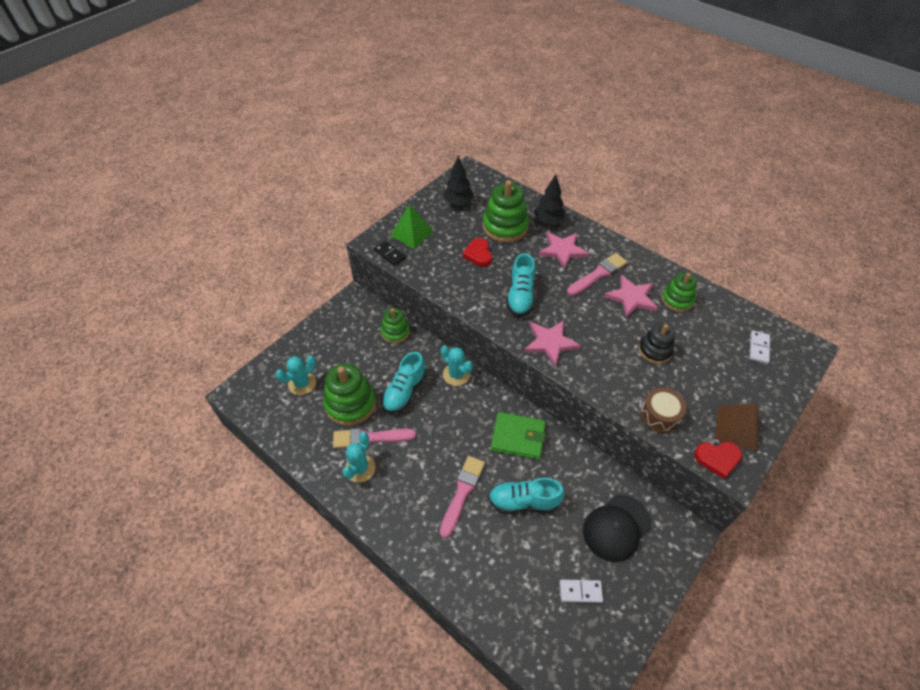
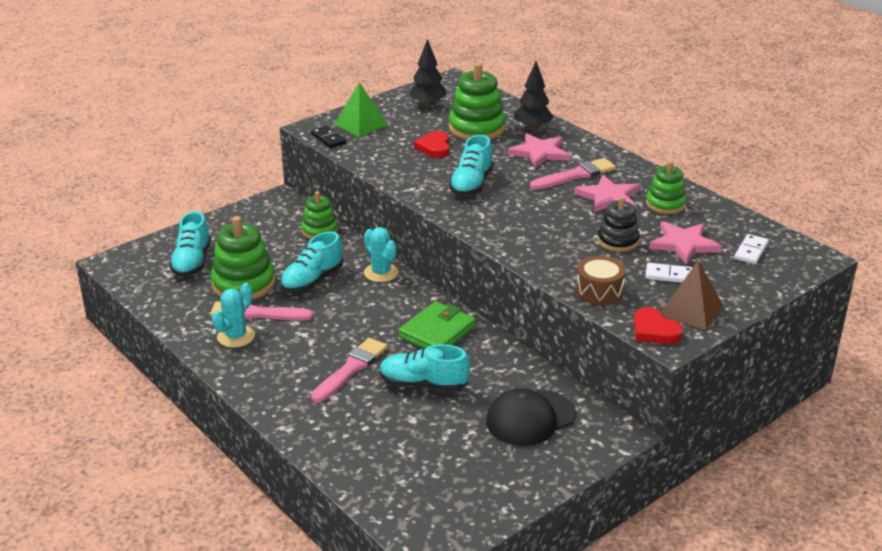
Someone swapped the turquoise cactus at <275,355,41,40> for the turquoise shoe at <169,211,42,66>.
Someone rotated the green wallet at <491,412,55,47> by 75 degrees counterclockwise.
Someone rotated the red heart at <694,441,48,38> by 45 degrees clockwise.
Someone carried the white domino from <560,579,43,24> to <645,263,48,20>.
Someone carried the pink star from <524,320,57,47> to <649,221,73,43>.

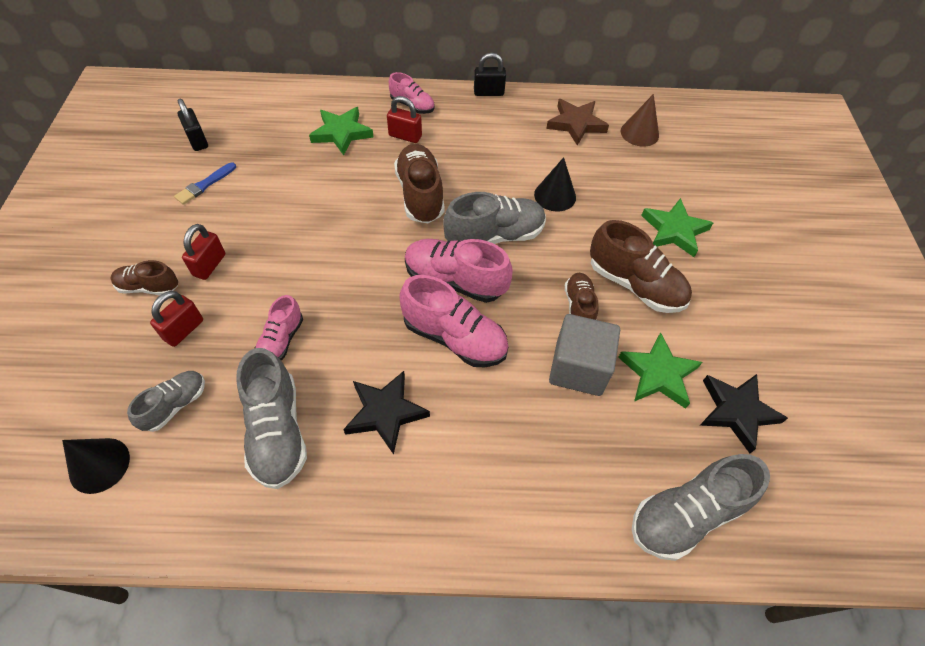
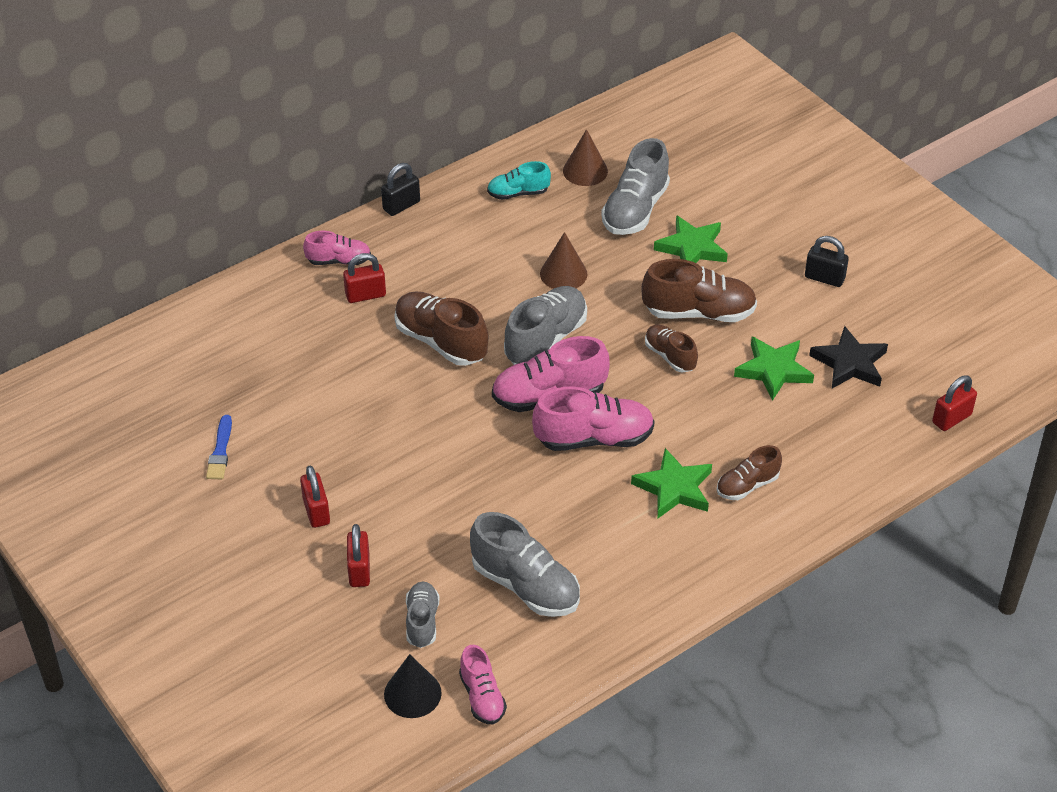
Someone carried the pink shoe from <255,295,48,65> to <459,645,48,80>.
Someone swapped the brown star at <546,99,63,47> for the turquoise shoe at <487,161,64,39>.
Someone repainted the black cone at <534,157,42,55>, which became the brown cone at <540,232,47,57>.
Someone carried the grey shoe from <632,454,138,107> to <601,138,69,97>.
Someone carried the green star from <309,107,65,49> to <631,448,81,71>.
Someone carried the brown shoe from <110,260,68,35> to <717,445,65,55>.
Someone carried the black padlock from <178,99,30,52> to <805,236,44,51>.
Someone put down the red padlock at <932,376,45,55>.
Someone took away the black star at <343,371,87,84>.
Someone took away the grey cube at <549,314,71,82>.

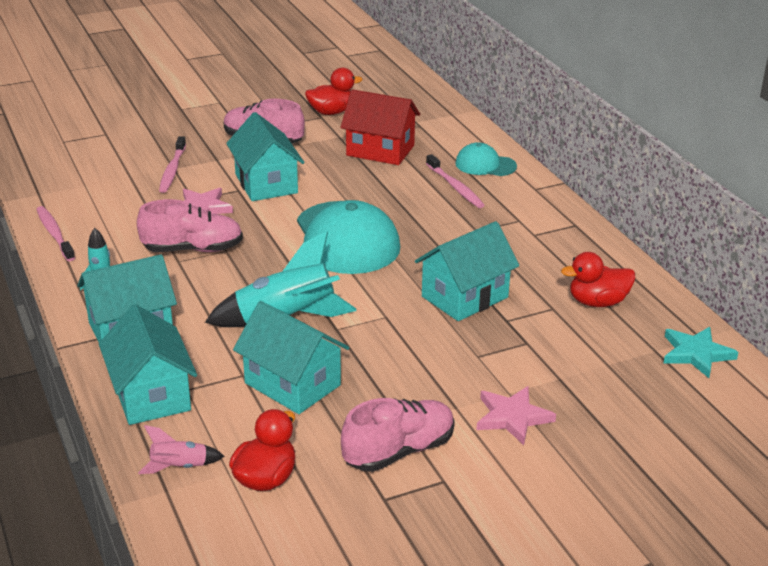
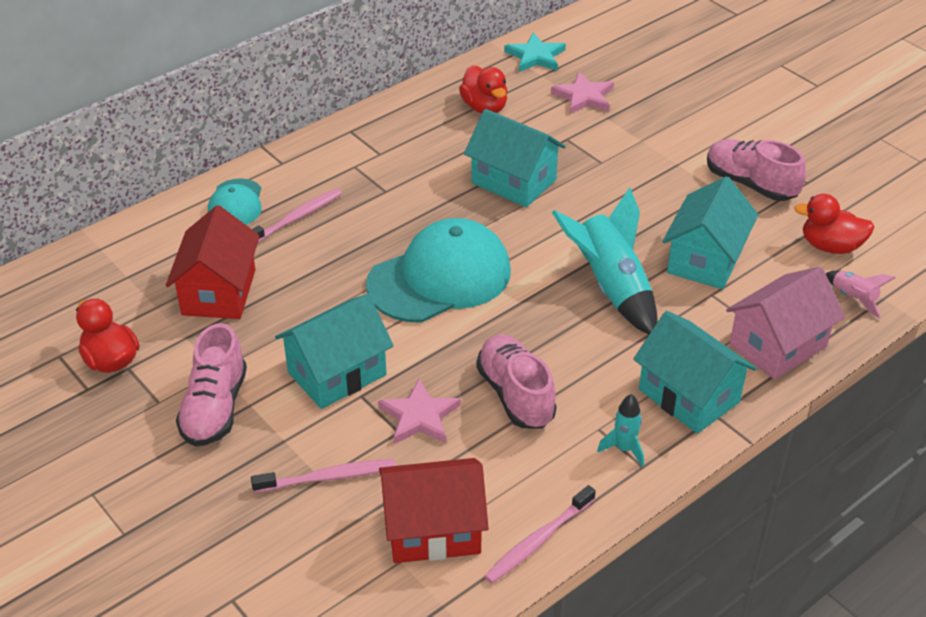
Someone put down the red house at <379,458,110,105>.
Someone carried the pink star from <477,386,79,59> to <551,72,63,42>.
Someone repainted the turquoise house at <99,304,98,121>, which became the pink house at <726,267,119,113>.

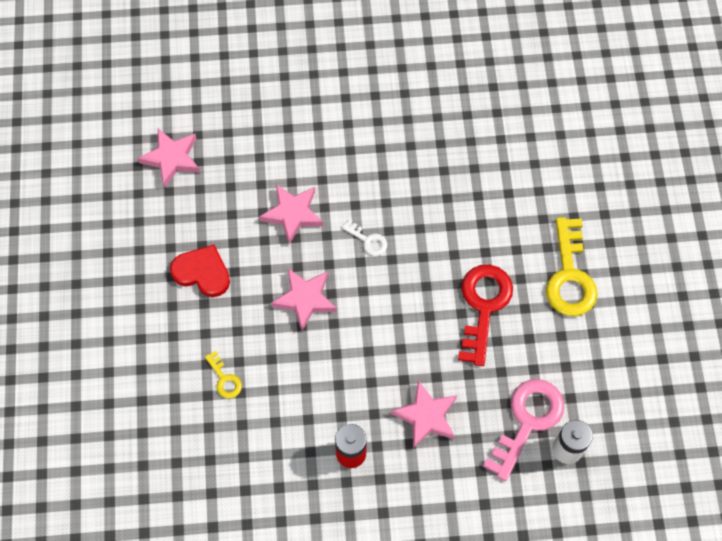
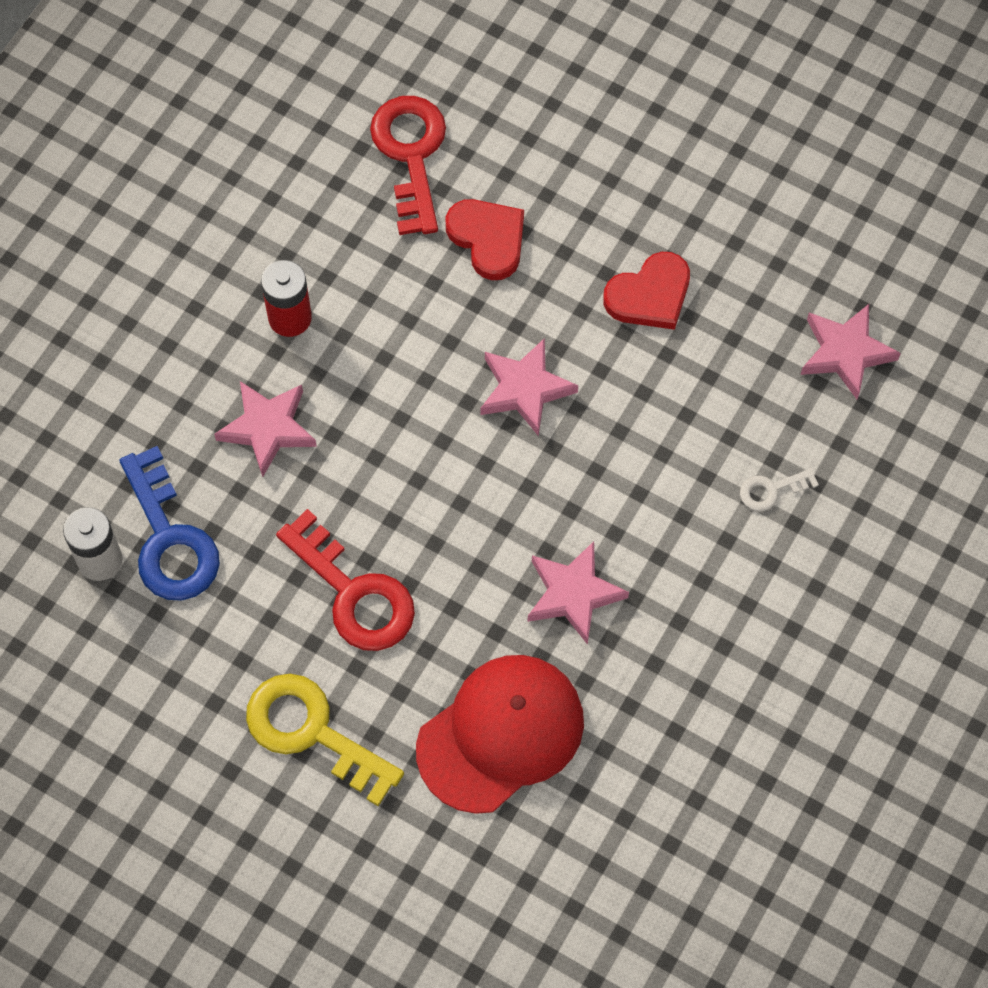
Someone repainted the pink key at <483,379,81,102>, which became the blue key at <119,446,101,155>.
Someone put down the red key at <370,96,76,139>.
Someone put down the red cap at <416,655,168,159>.
Someone swapped the yellow key at <205,351,37,48> for the red heart at <446,199,78,81>.
Someone carried the pink star from <259,184,64,60> to <527,541,102,104>.
Someone carried the white key from <342,219,45,37> to <740,468,79,43>.

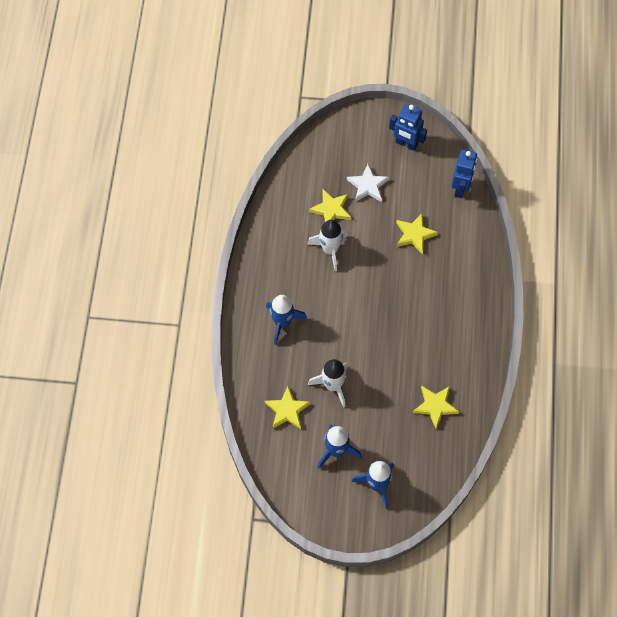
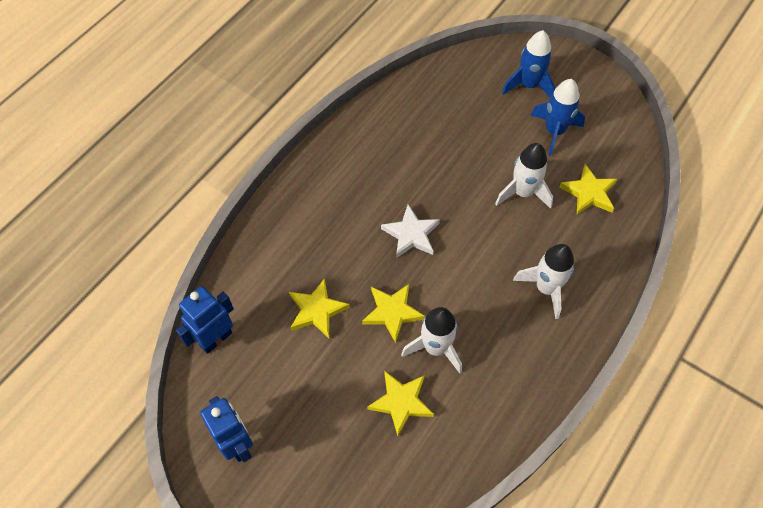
Someone carried the yellow star from <413,386,46,42> to <362,284,63,59>.
Someone carried the white star from <347,164,42,38> to <381,205,59,53>.
Someone repainted the blue rocket at <266,295,41,50>, which became the white rocket at <513,244,61,75>.

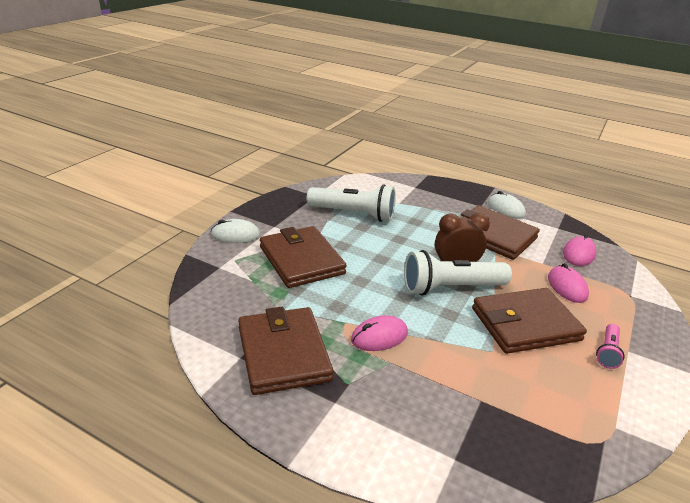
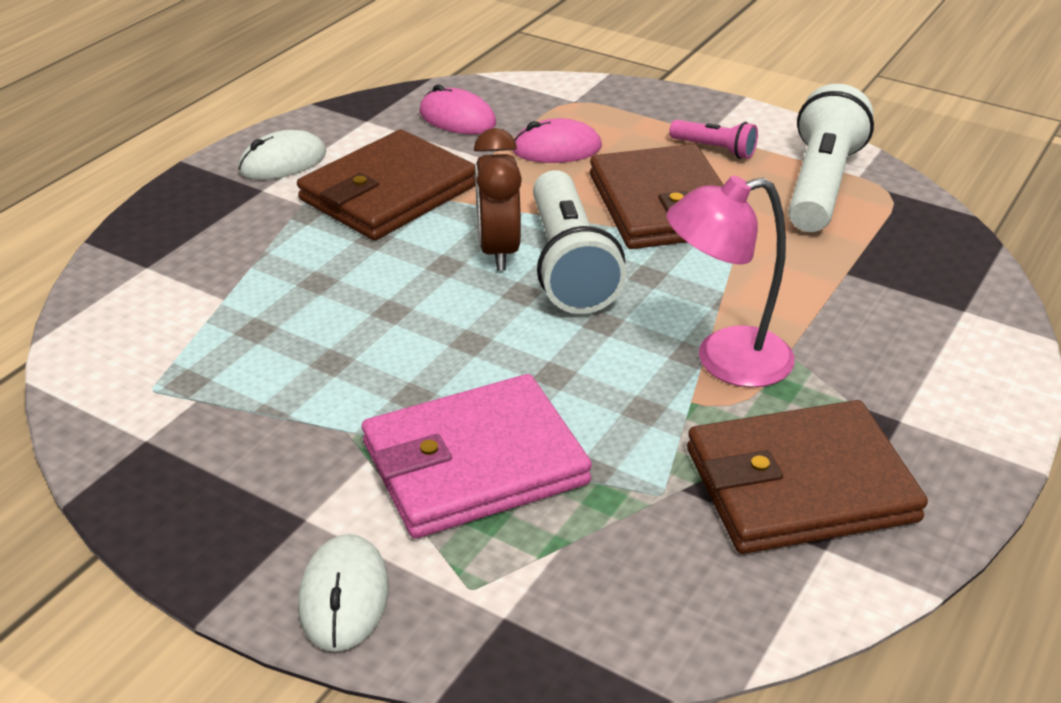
Someone repainted the brown wallet at <260,226,87,62>, which became the pink wallet at <362,374,230,165>.
Someone swapped the pink mouse at <351,315,57,36> for the pink lamp at <667,176,128,212>.
Someone carried the white flashlight from <307,184,89,38> to <788,84,86,148>.

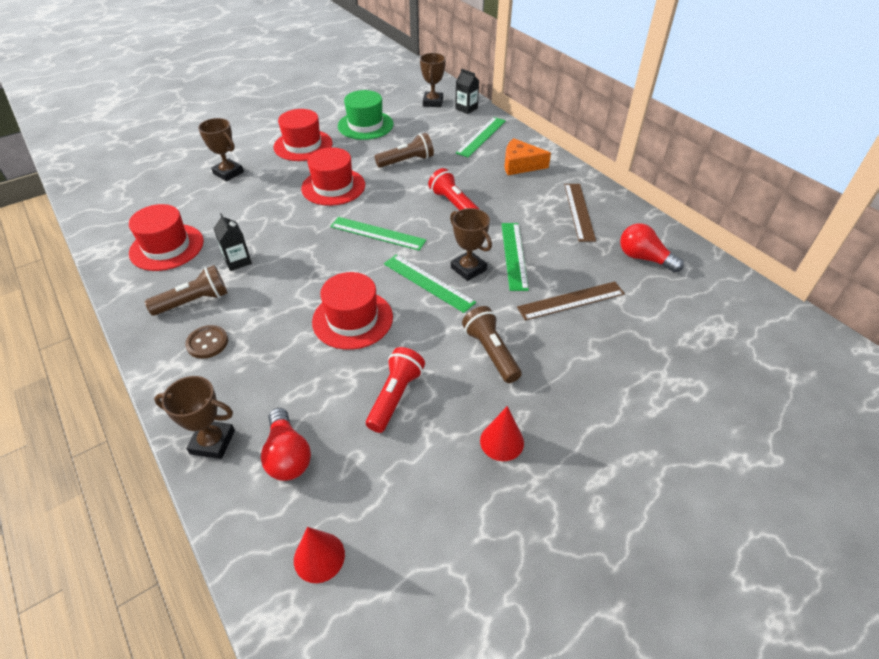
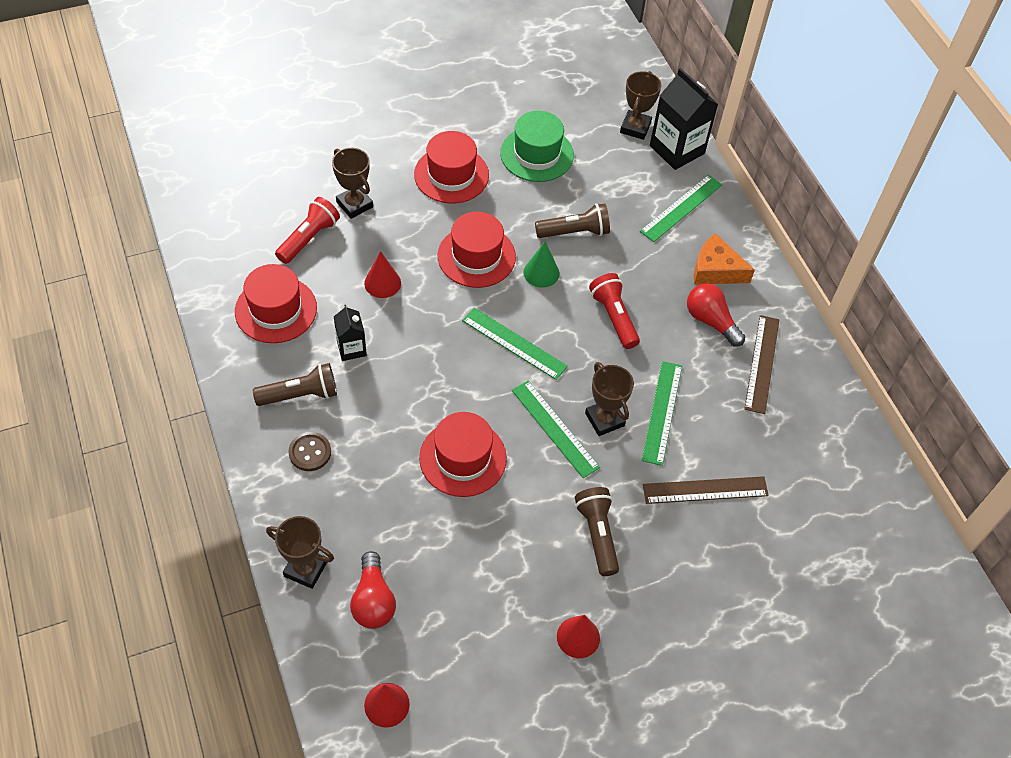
Someone carried the red flashlight from <366,347,59,86> to <275,197,65,67>.
Someone put down the red cone at <364,251,37,47>.
Someone put down the green cone at <523,241,37,47>.
Someone scaled the black carton at <455,69,24,45> by 1.81.
Someone carried the red light bulb from <620,223,64,50> to <687,283,58,63>.

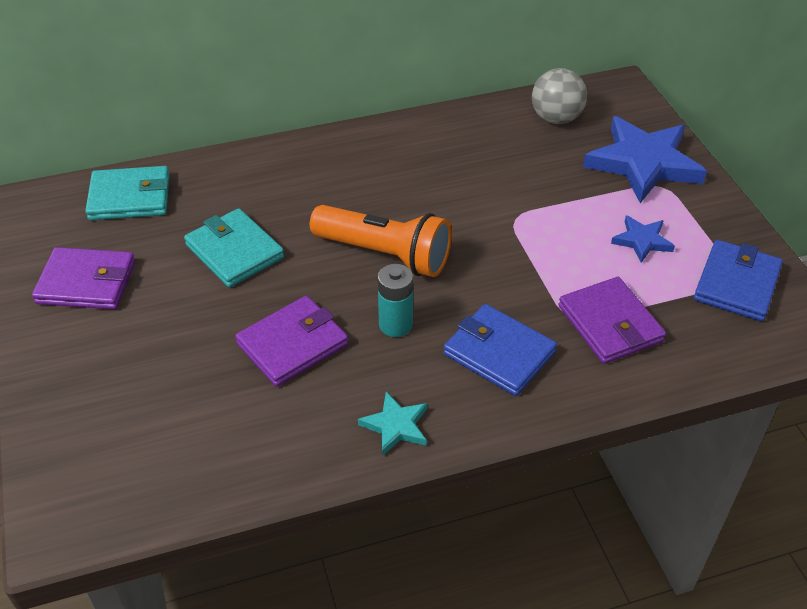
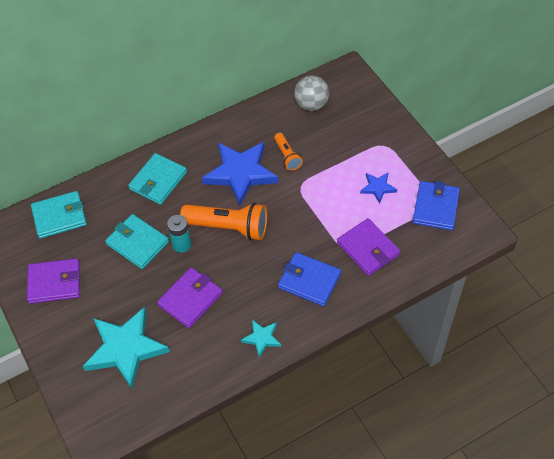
Someone put down the turquoise star at <83,307,87,82>.
Someone put down the turquoise wallet at <128,153,59,52>.
Someone carried the turquoise battery from <378,264,35,73> to <167,215,24,38>.
Someone carried the blue star from <583,116,124,87> to <202,142,77,63>.
Someone put down the orange flashlight at <274,133,29,38>.

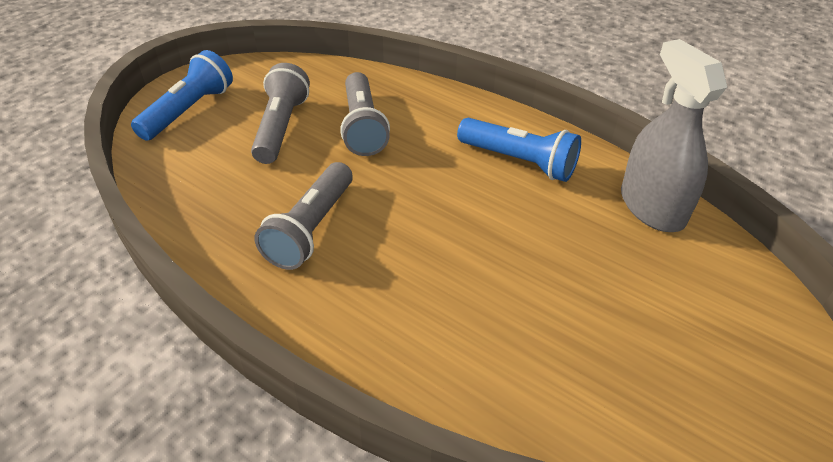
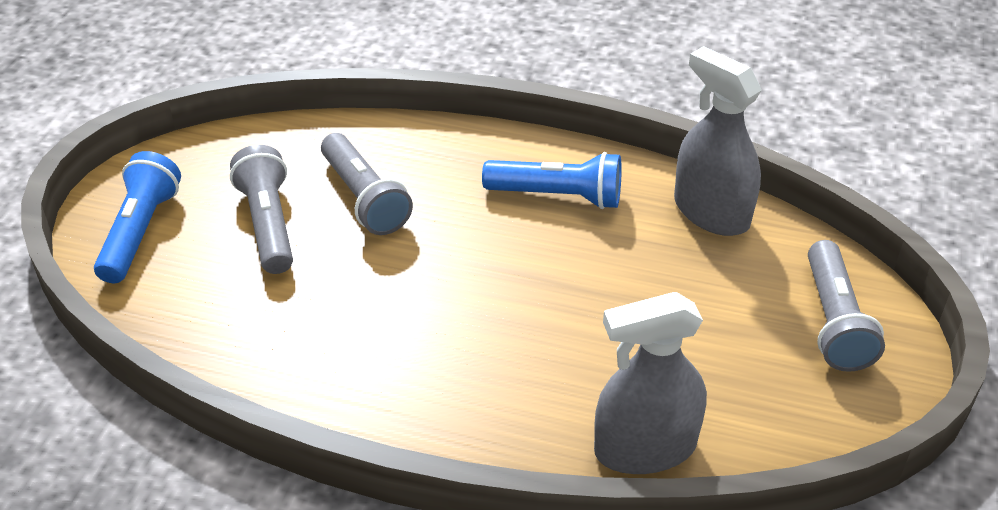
Someone put down the grey spray bottle at <594,292,113,182>.
Someone carried the grey flashlight from <254,162,99,108> to <808,240,77,132>.

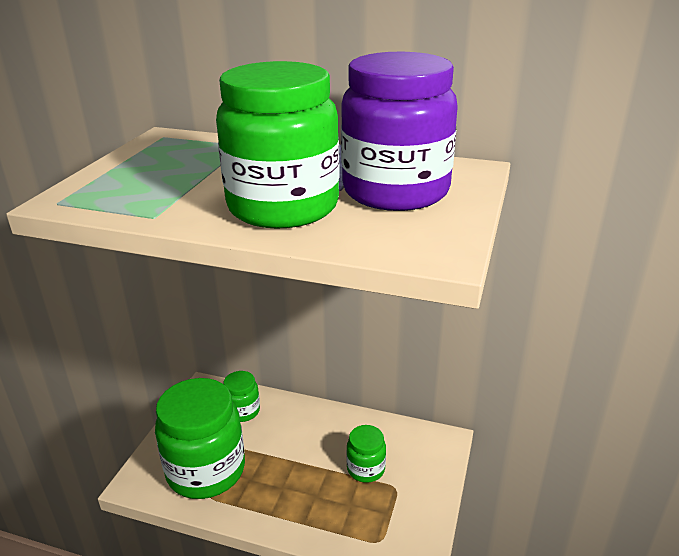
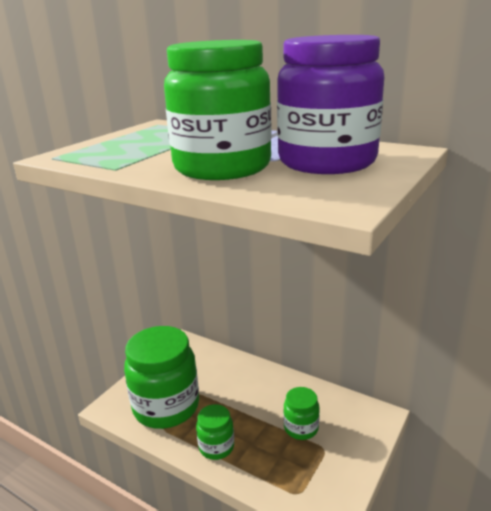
Someone carried the green jar from <223,371,37,51> to <196,404,38,56>.

